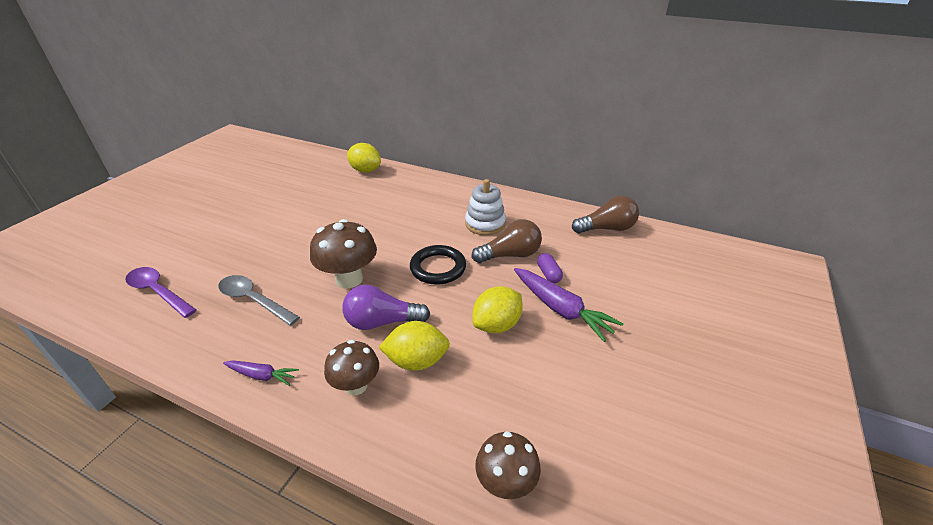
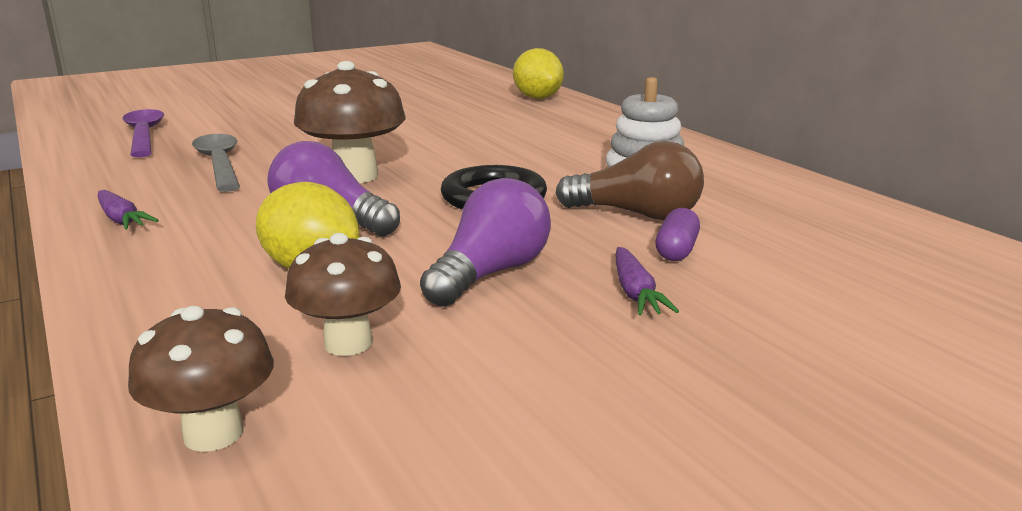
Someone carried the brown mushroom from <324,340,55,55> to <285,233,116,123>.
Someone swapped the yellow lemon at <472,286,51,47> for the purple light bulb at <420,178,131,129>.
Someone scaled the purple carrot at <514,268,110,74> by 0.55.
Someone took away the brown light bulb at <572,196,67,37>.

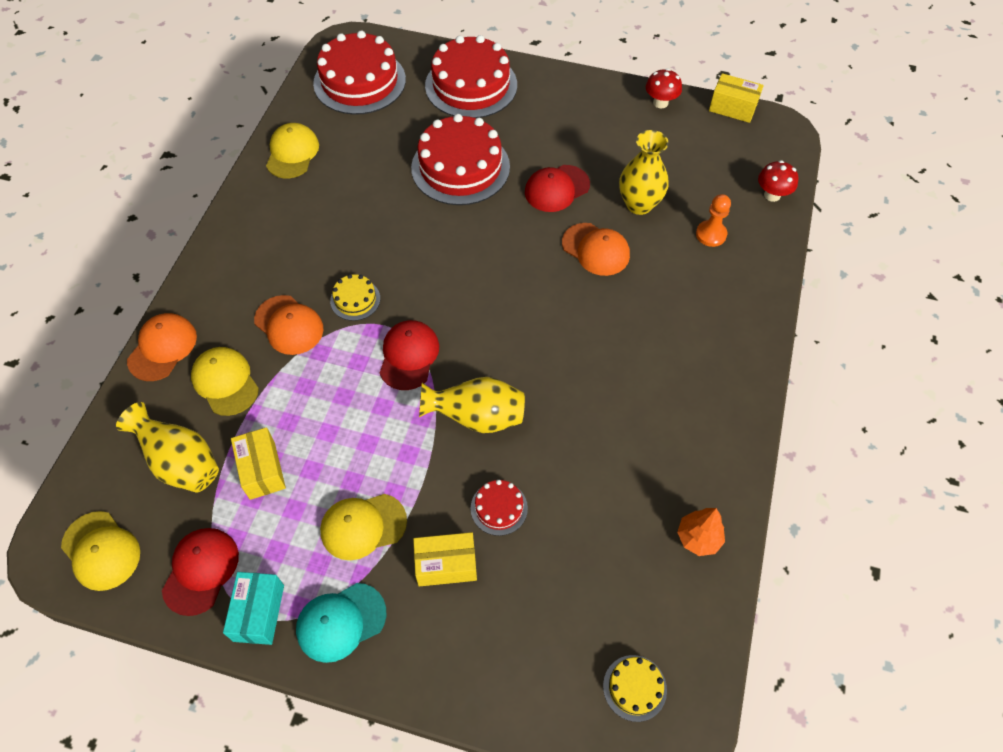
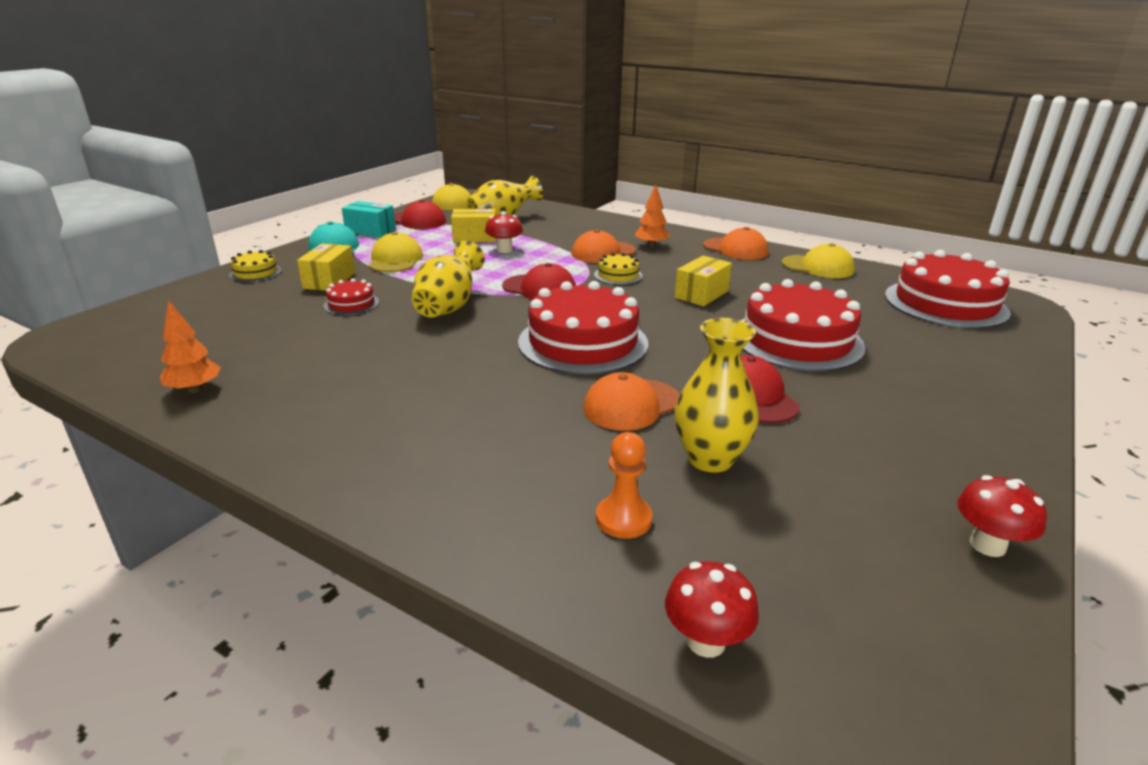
Someone carried the yellow cake from <603,655,64,67> to <229,250,53,32>.
Someone put down the red mushroom at <485,211,38,42>.
Someone carried the red cake from <425,35,92,83> to <518,281,130,94>.
Someone put down the orange tree at <635,184,35,63>.
Someone carried the yellow box from <709,73,55,50> to <675,255,57,51>.
Someone carried the orange cap from <127,313,70,68> to <703,227,65,33>.
Someone took away the yellow cap at <191,347,68,69>.

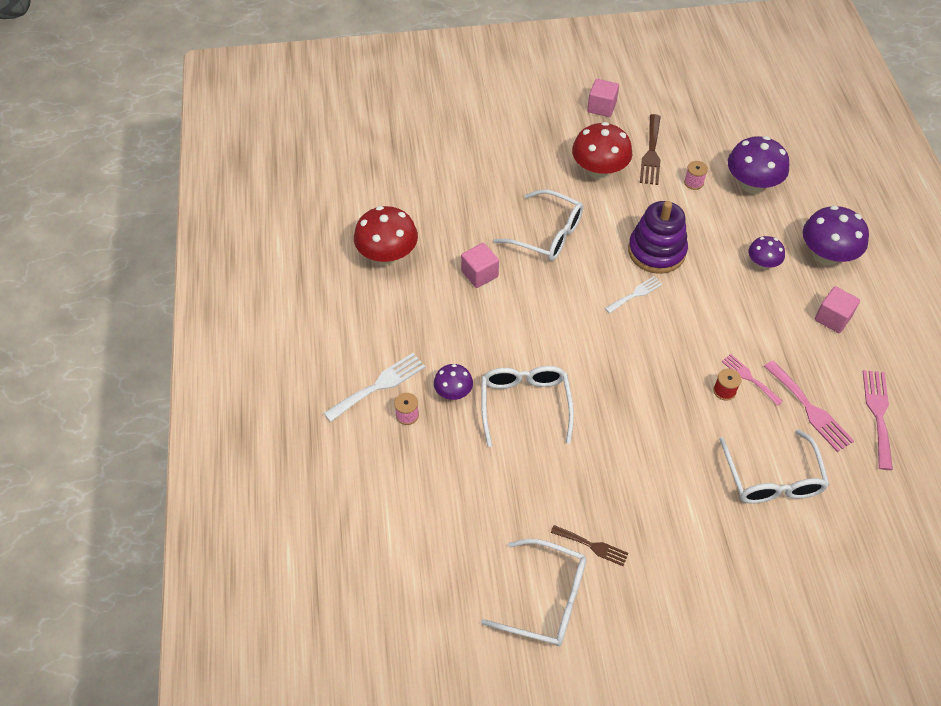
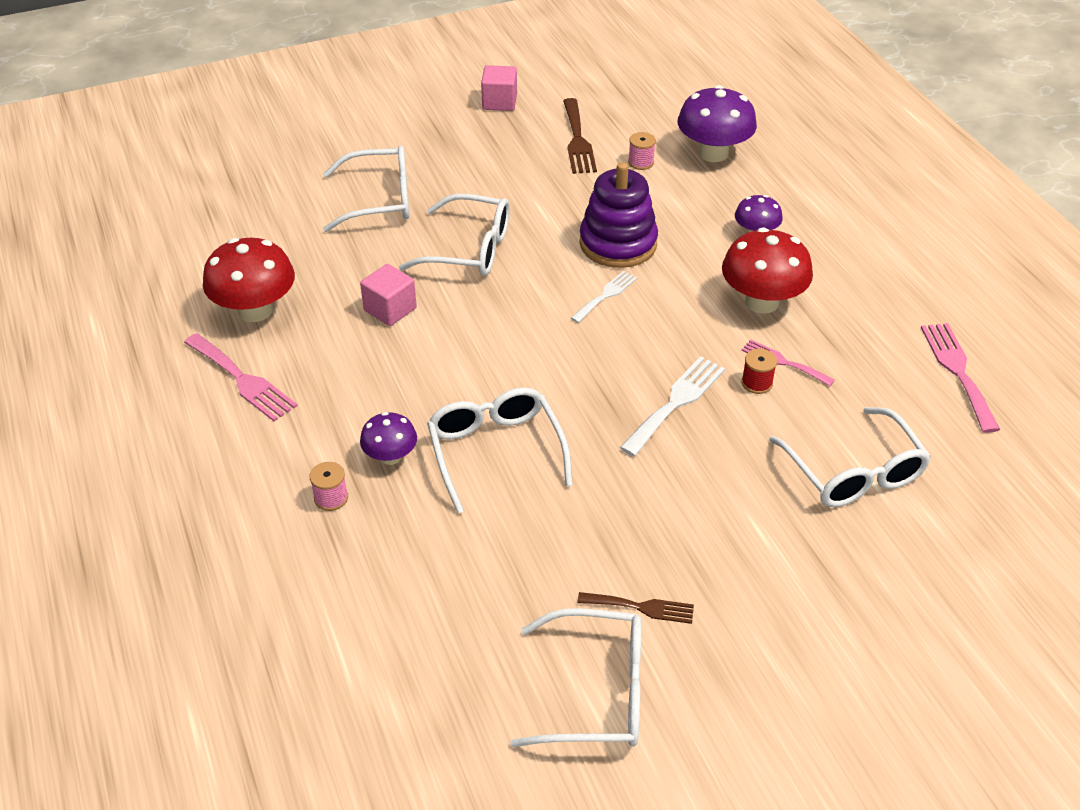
Someone carried the pink fork from <764,361,90,91> to <184,333,113,89>.
Someone put down the white glasses at <323,146,86,86>.
Someone carried the white fork from <324,353,101,69> to <620,356,105,100>.
Someone carried the red mushroom from <572,122,60,58> to <722,228,91,85>.
Someone took away the purple mushroom at <803,205,66,60>.
Someone took away the pink cube at <815,286,45,47>.

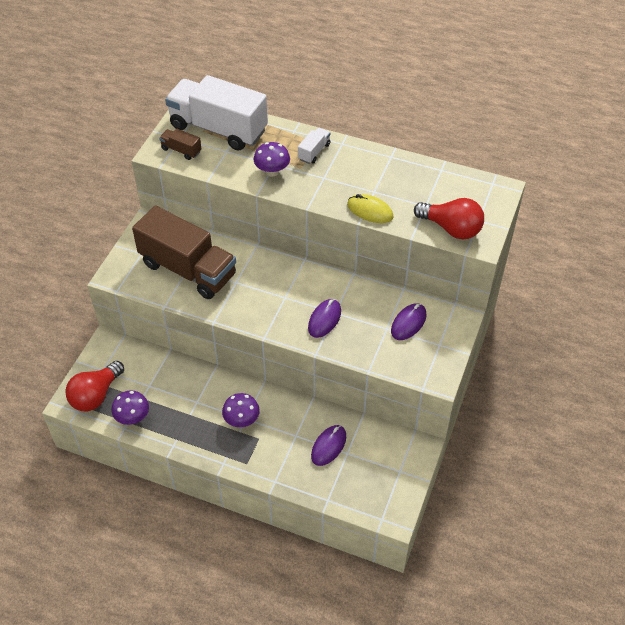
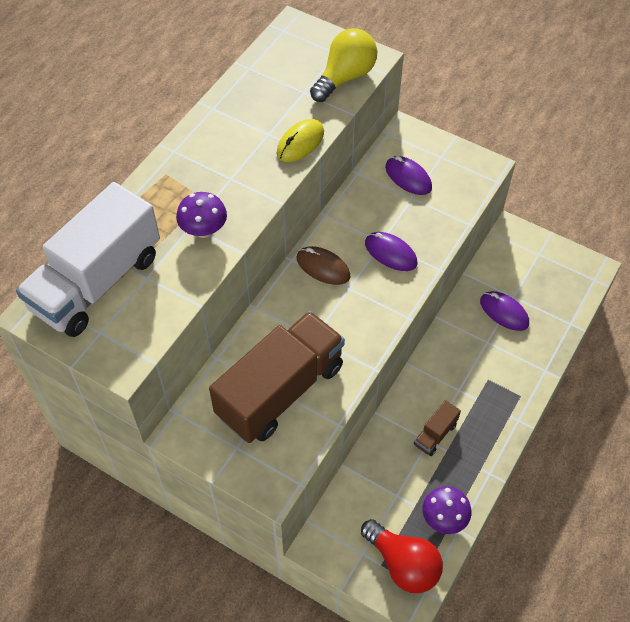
Someone put down the brown mouse at <297,246,53,39>.
Someone repainted the red light bulb at <414,198,70,42>, which became the yellow light bulb at <310,28,67,74>.
Someone carried the brown truck from <159,129,42,31> to <414,400,47,56>.
Someone took away the purple mushroom at <222,393,38,34>.
Someone took away the white truck at <298,128,32,36>.

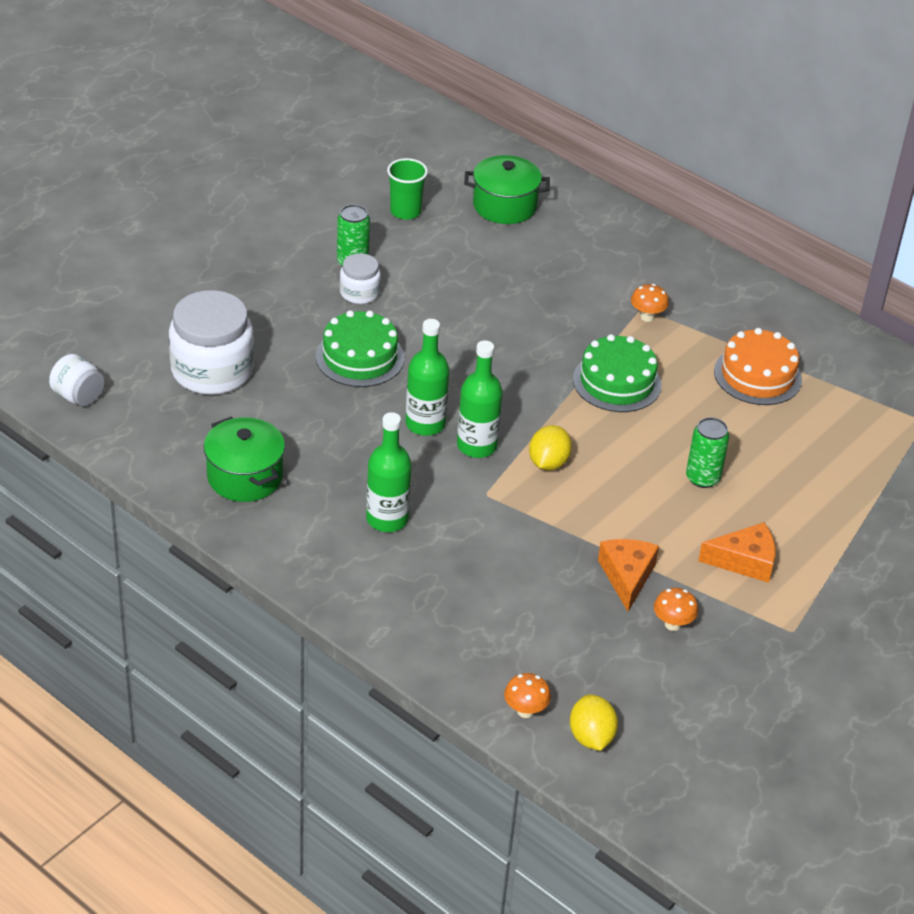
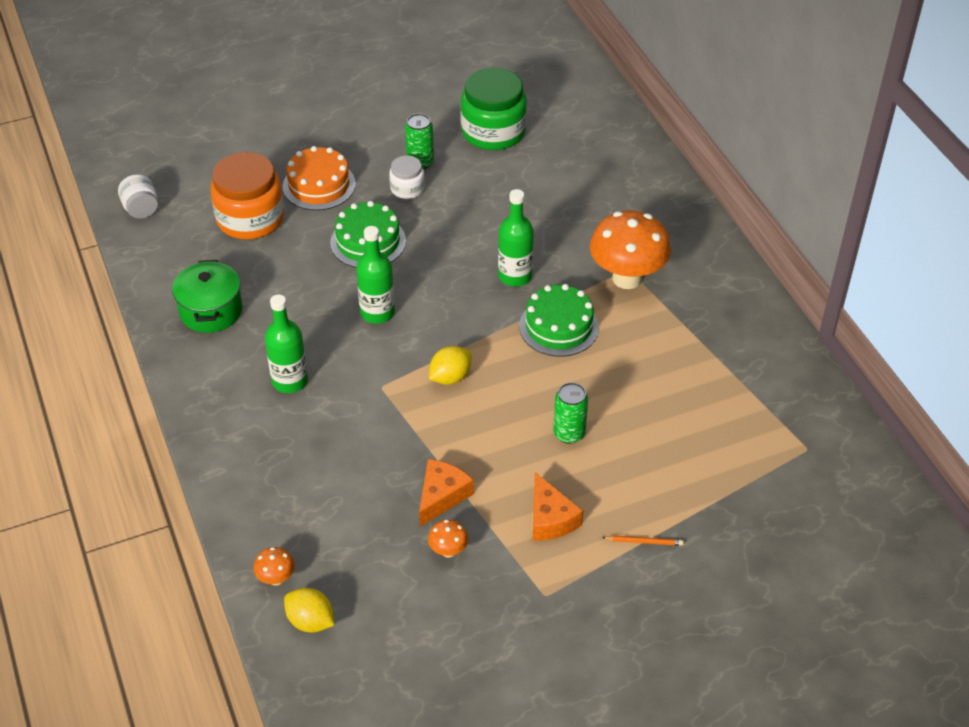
Someone repainted the white jar at <169,290,85,105>, which became the orange jar at <211,152,73,87>.
Someone carried the orange cake from <714,328,88,77> to <283,146,73,64>.
Someone rotated the yellow lemon at <570,694,48,57> by 75 degrees counterclockwise.
Someone swapped the green cup at <387,158,41,62> for the green jar at <461,68,66,82>.
Someone carried the green bottle from <457,340,46,118> to <498,189,36,97>.
Someone rotated the orange cheese at <698,522,77,61> by 45 degrees clockwise.
Someone scaled the orange mushroom at <631,284,38,38> by 2.32.
Someone put down the orange pencil at <602,535,82,11>.
Someone took away the green pot at <464,155,86,69>.

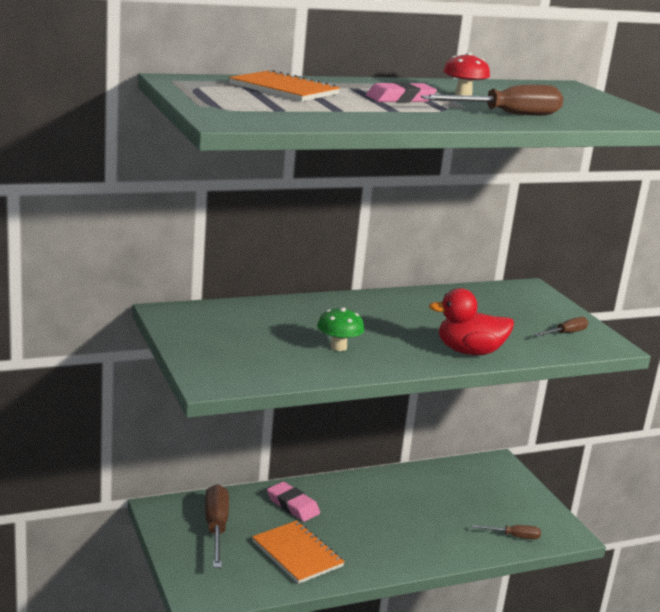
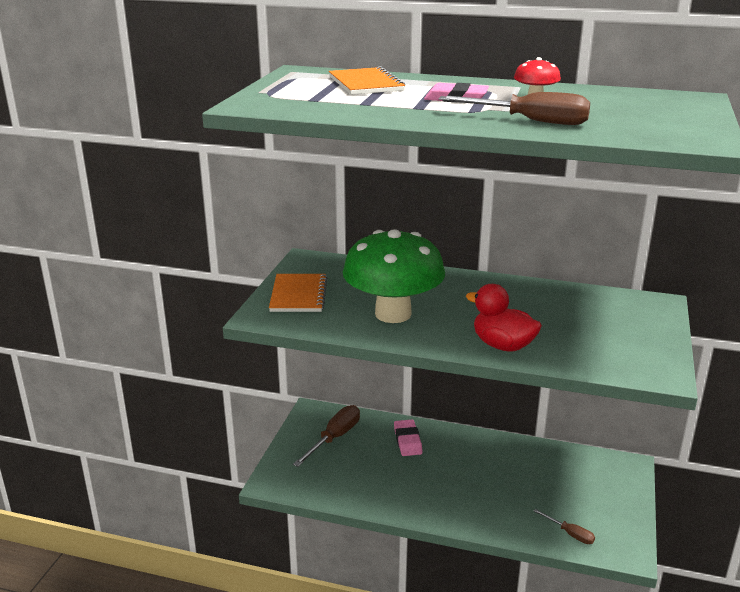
Someone carried the orange notebook from <252,521,93,63> to <269,274,58,38>.
Someone scaled the green mushroom at <317,307,47,44> by 2.43.
Someone took away the brown screwdriver at <535,317,53,19>.

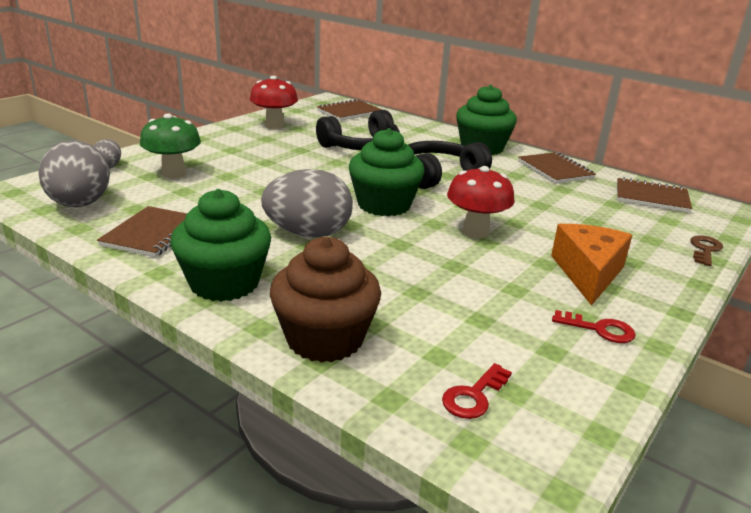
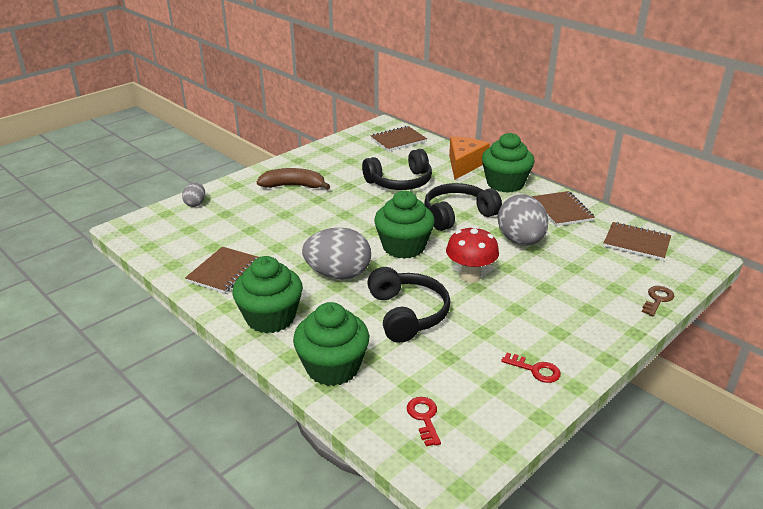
Someone put down the brown banana at <257,168,73,22>.
Someone repainted the brown cupcake at <270,237,111,126>, which became the green cupcake at <293,302,76,84>.
Someone put down the black headphones at <367,267,83,76>.
Someone rotated the red key at <442,363,70,56> by 120 degrees clockwise.
Someone carried the orange cheese from <551,224,81,82> to <449,137,41,43>.
Someone carried the grey egg from <38,141,72,66> to <498,194,50,52>.
Someone took away the green mushroom at <140,114,61,65>.
Someone took away the red mushroom at <250,76,48,53>.

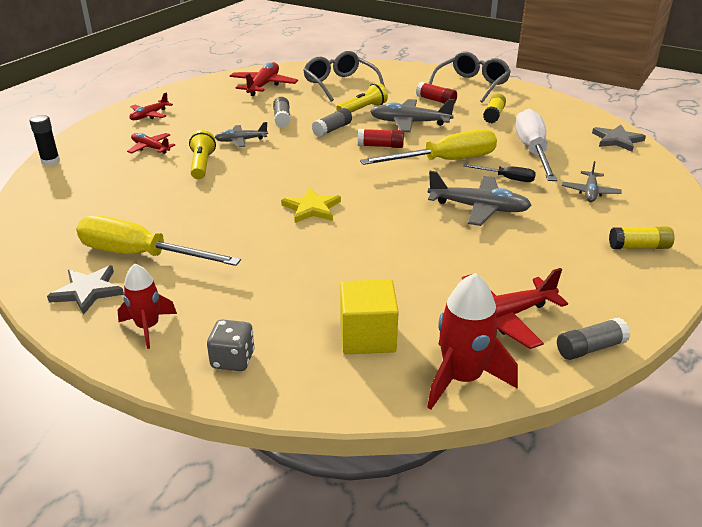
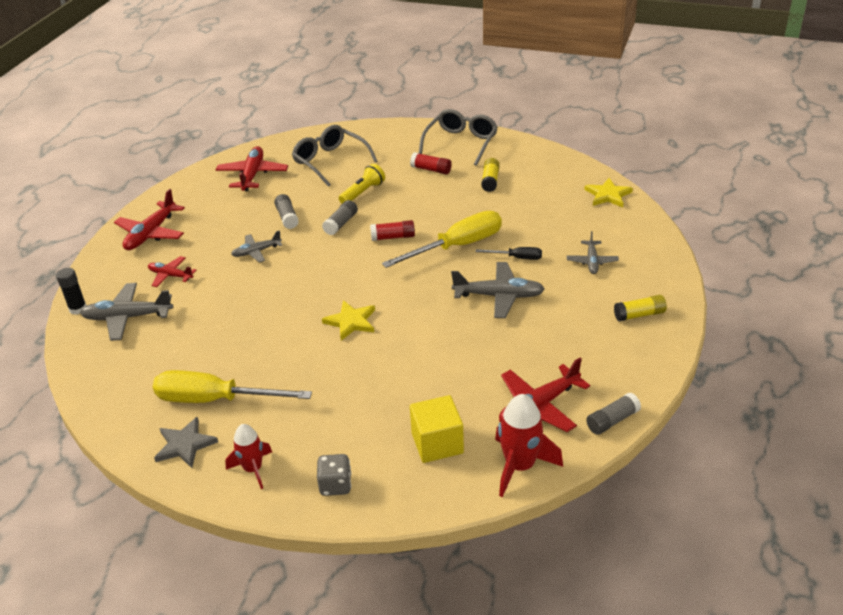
Someone carried the grey plane from <370,99,85,33> to <80,283,93,58>.
Someone scaled the red plane at <129,92,44,28> by 1.64.
Someone repainted the grey star at <592,125,54,27>, which became the yellow star at <584,178,49,29>.
Someone took away the yellow flashlight at <189,130,27,49>.
Someone took away the white screwdriver at <515,109,42,72>.

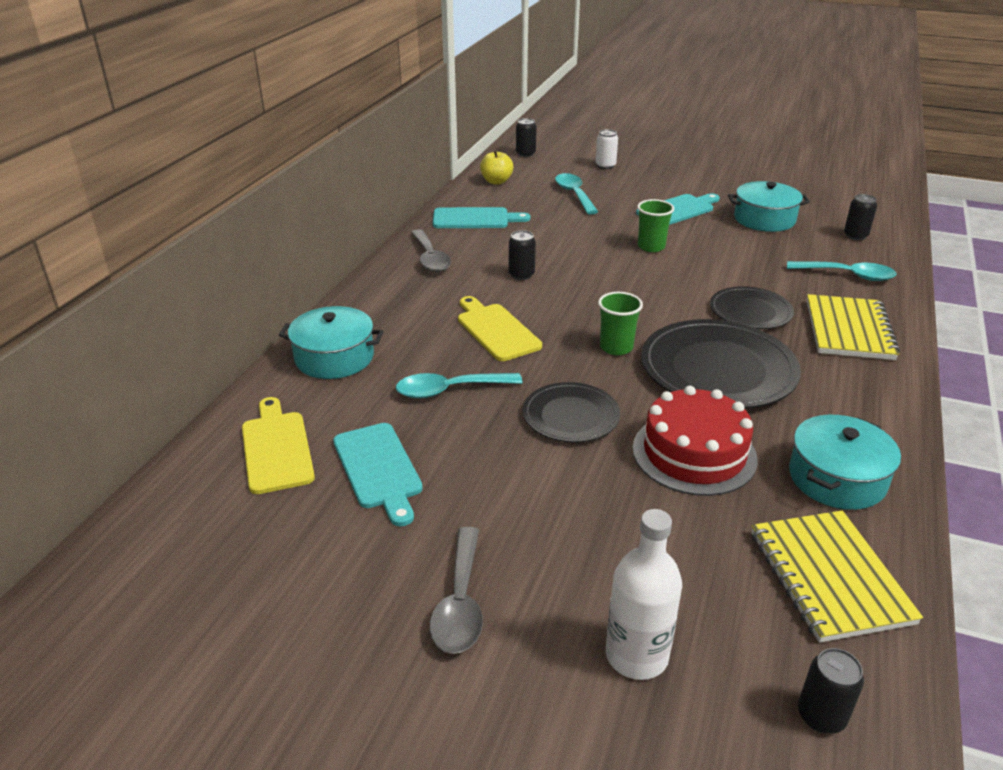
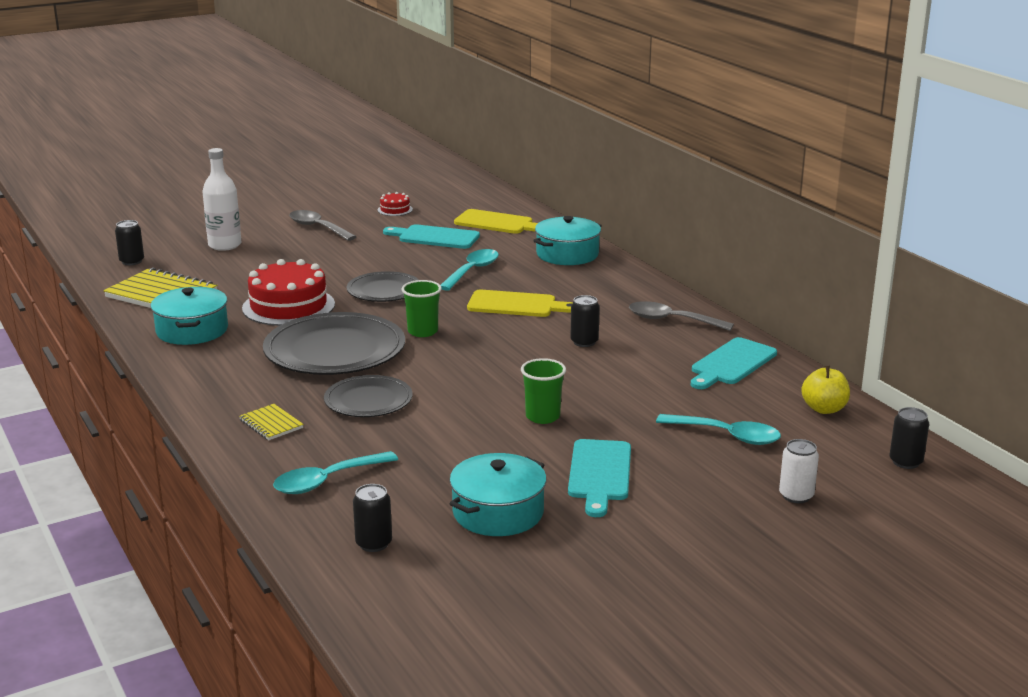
Someone scaled the yellow notebook at <807,294,93,66> by 0.51.
Someone put down the red cake at <377,192,36,24>.

